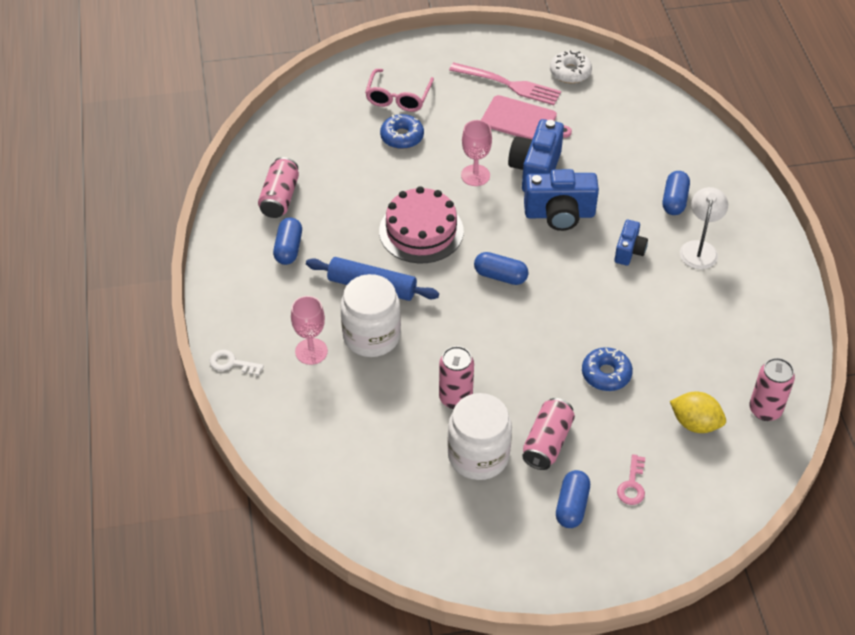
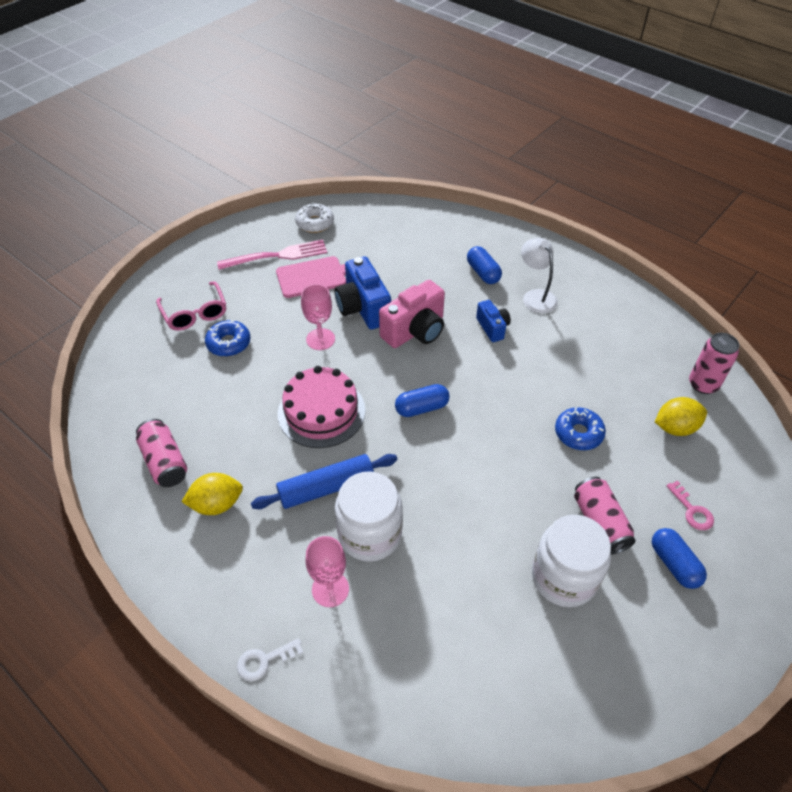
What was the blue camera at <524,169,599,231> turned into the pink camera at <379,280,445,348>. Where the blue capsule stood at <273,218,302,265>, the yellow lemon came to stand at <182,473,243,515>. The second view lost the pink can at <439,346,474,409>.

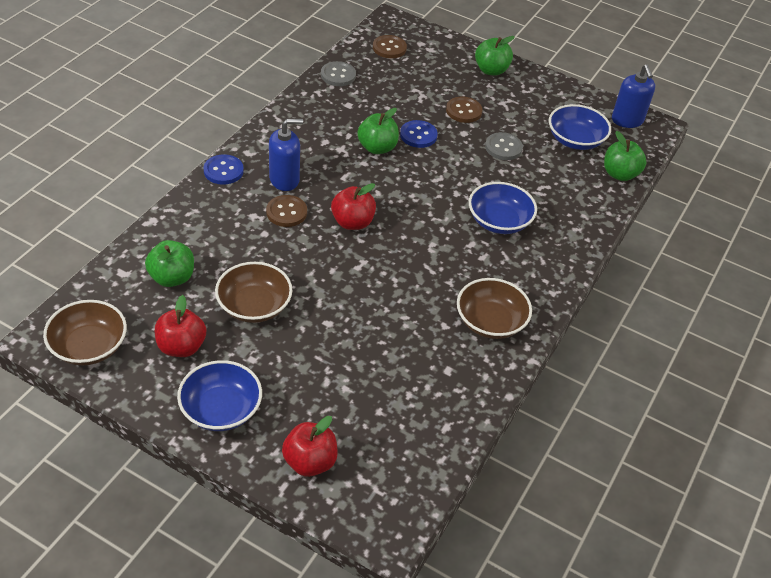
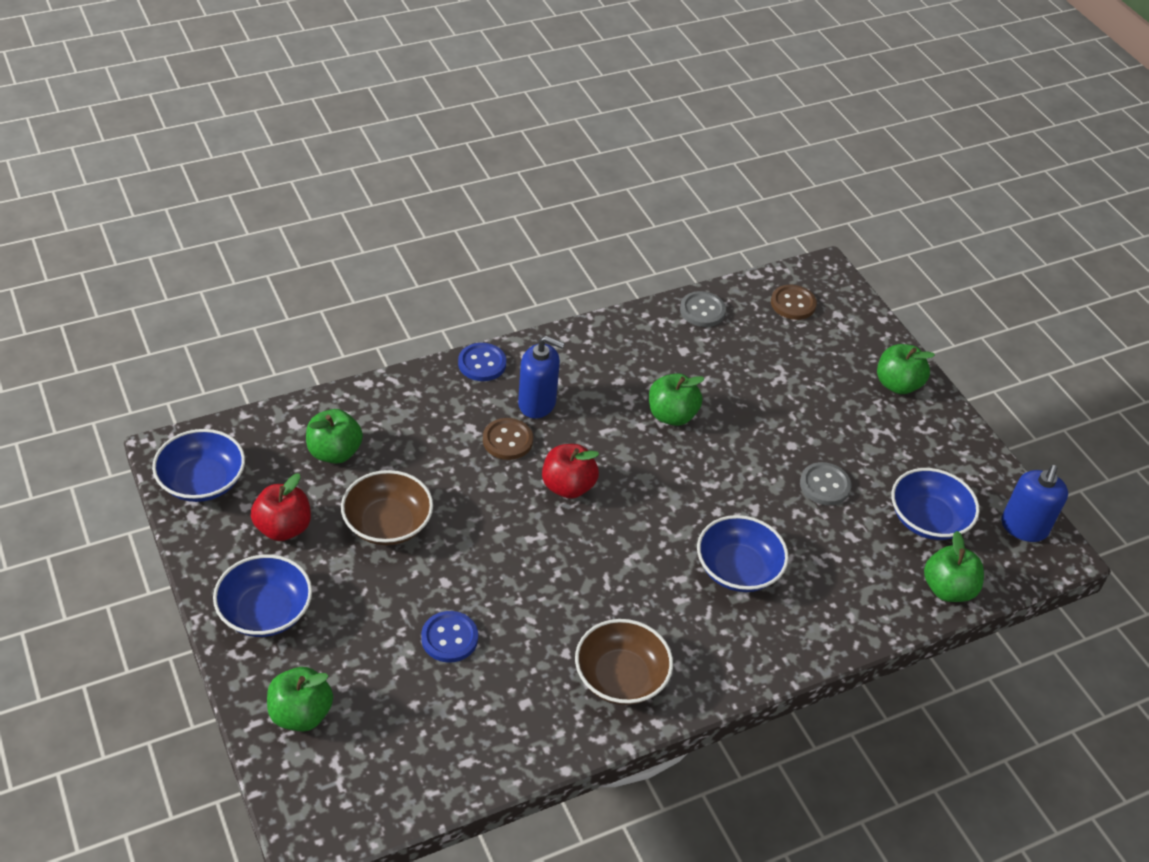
The second view lost the brown button at <446,97,482,123>. The blue button ended up elsewhere, having gone from <400,120,438,148> to <421,611,478,663>. What was the brown bowl at <43,300,127,365> turned into the blue bowl at <152,429,245,502>. What was the red apple at <282,416,338,477> turned into the green apple at <267,667,333,732>.

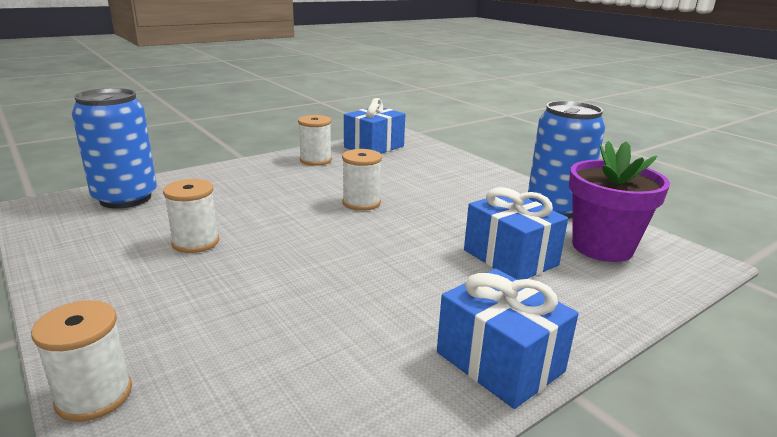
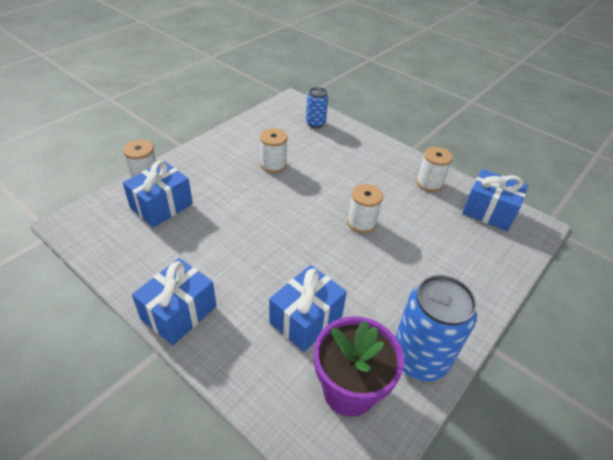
The size of the blue can at <72,88,157,209> changed by a factor of 0.55. The second view gained the blue gift at <123,160,193,228>.

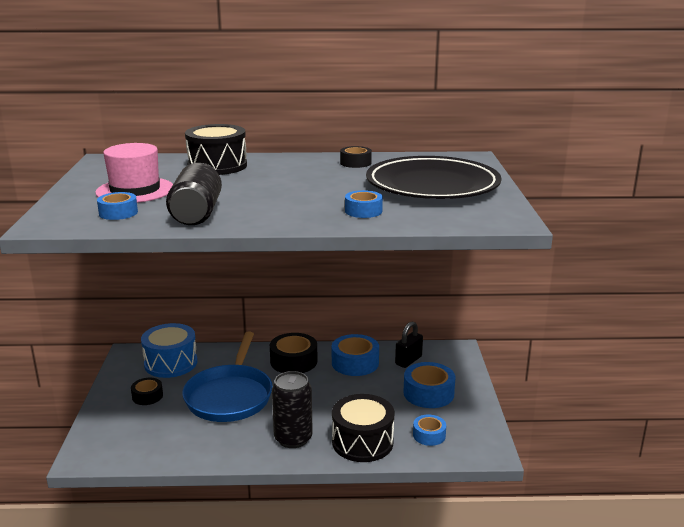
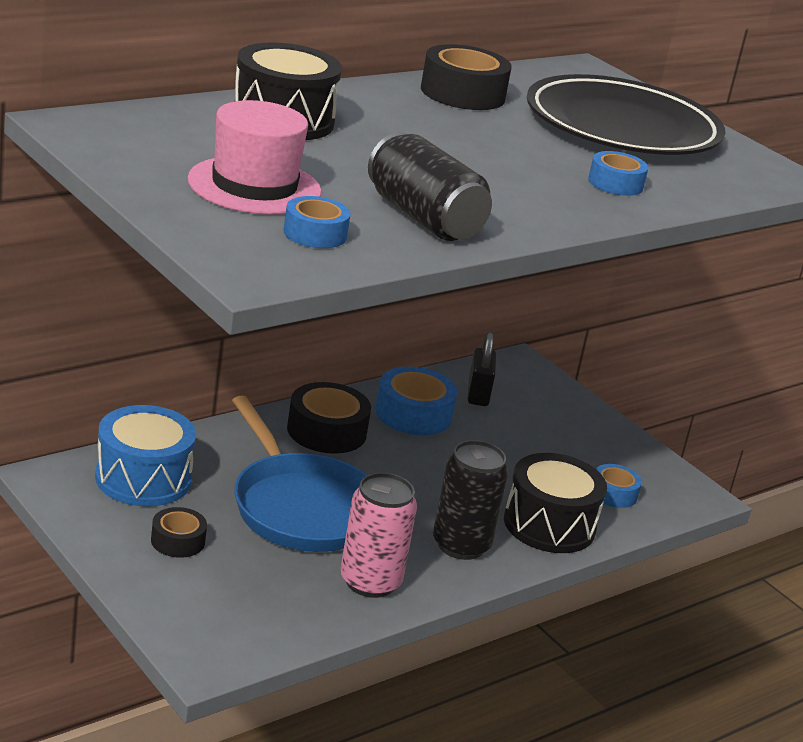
The size of the black tape at <340,146,372,168> changed by a factor of 1.69. The second view lost the blue tape at <403,362,455,408>. The second view gained the pink can at <340,472,417,598>.

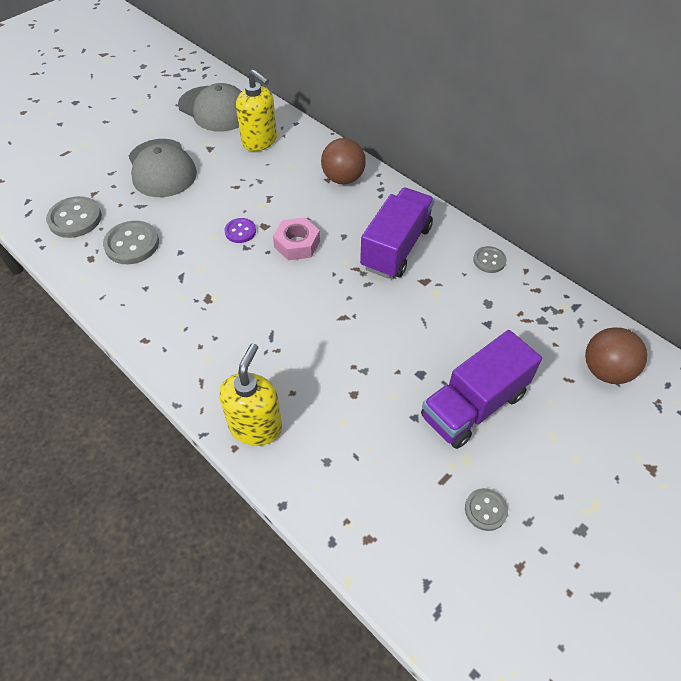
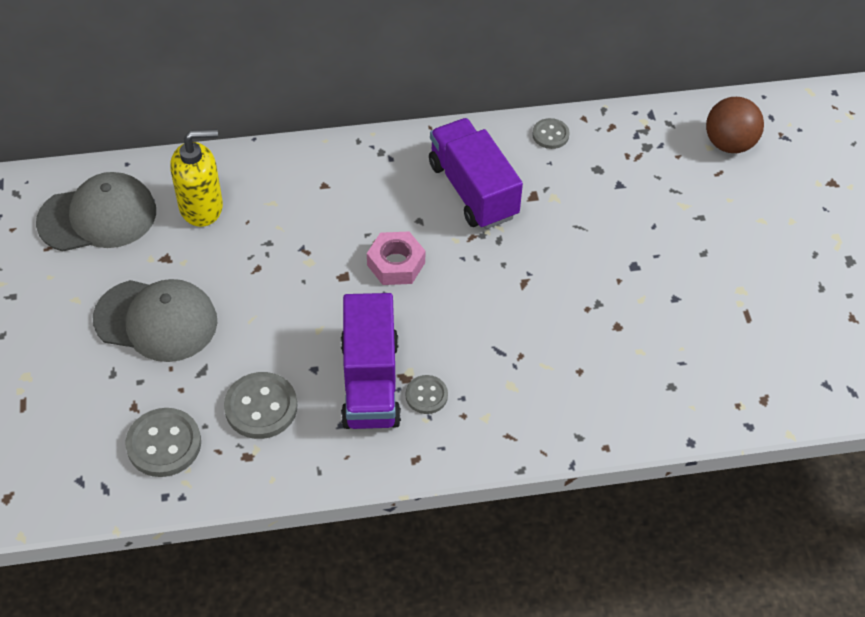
The second view lost the brown ball at <321,138,366,184>. The second view lost the purple button at <225,218,256,243>. The purple truck ended up elsewhere, having gone from <421,330,542,449> to <341,293,401,429>. The second view lost the yellow soap dispenser at <219,343,282,446>. The grey button ended up elsewhere, having gone from <465,488,508,531> to <406,375,448,414>.

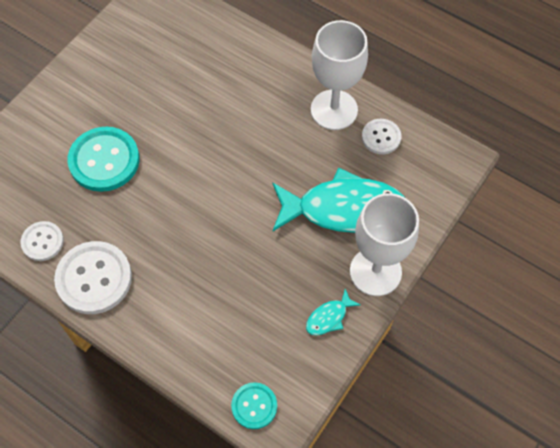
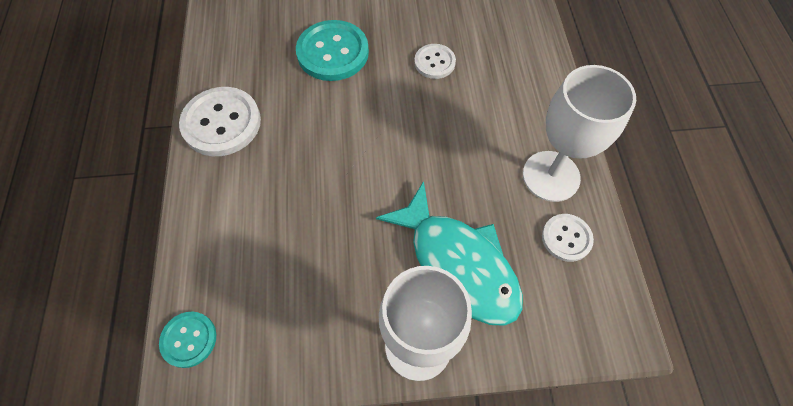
The white button ended up elsewhere, having gone from <20,221,64,261> to <414,44,456,79>. The second view lost the turquoise fish at <306,289,360,336>.

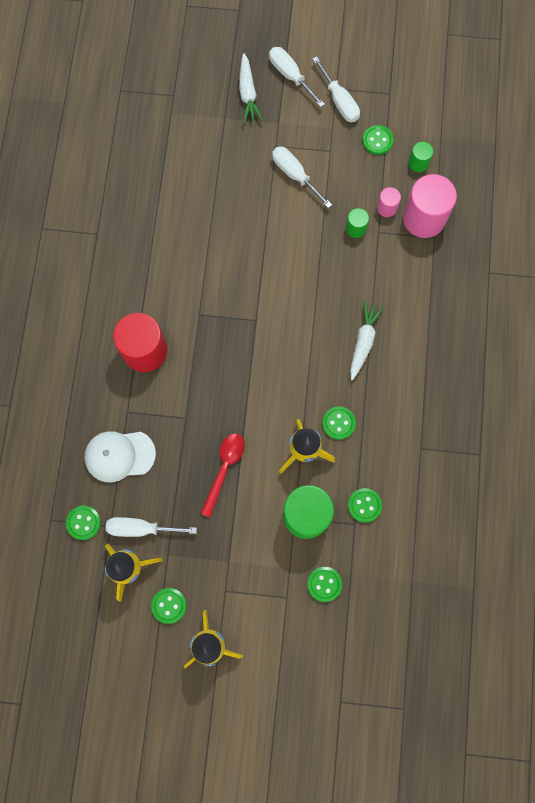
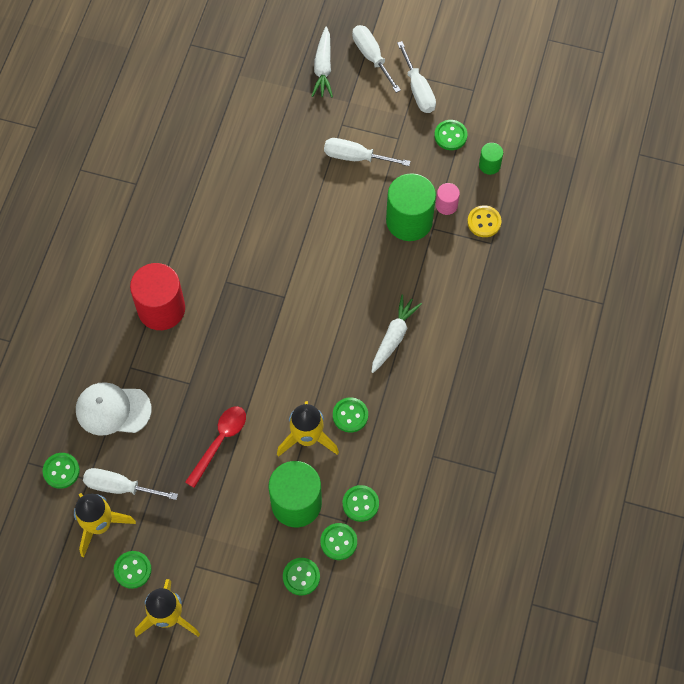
The white screwdriver at <272,146,332,208> ended up facing another way, 45 degrees counterclockwise from before. Where the pink cylinder stood at <403,174,457,238>, the yellow button came to stand at <467,205,502,237>. The size of the green cylinder at <346,208,369,238> changed by a factor of 2.09. The second view gained the green button at <320,523,357,560>.

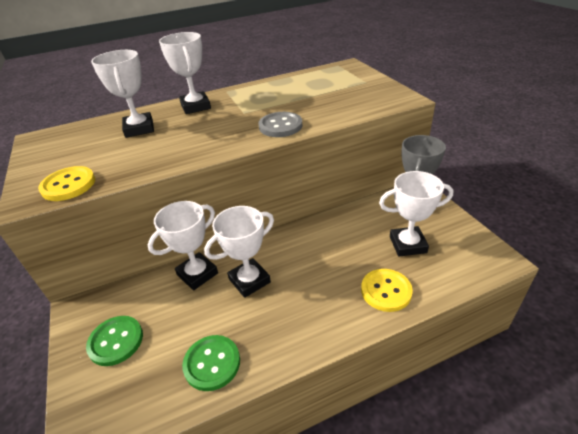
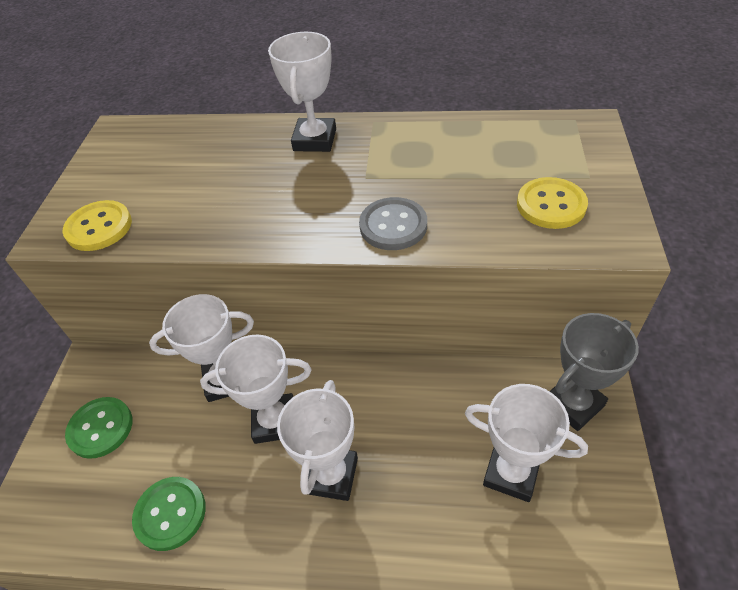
The white trophy ended up elsewhere, having gone from <91,50,154,138> to <277,380,358,501>. The yellow button ended up elsewhere, having gone from <361,269,413,312> to <517,177,588,229>.

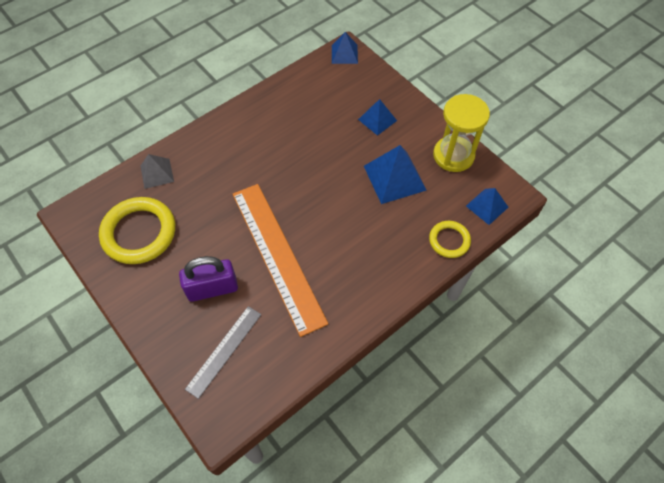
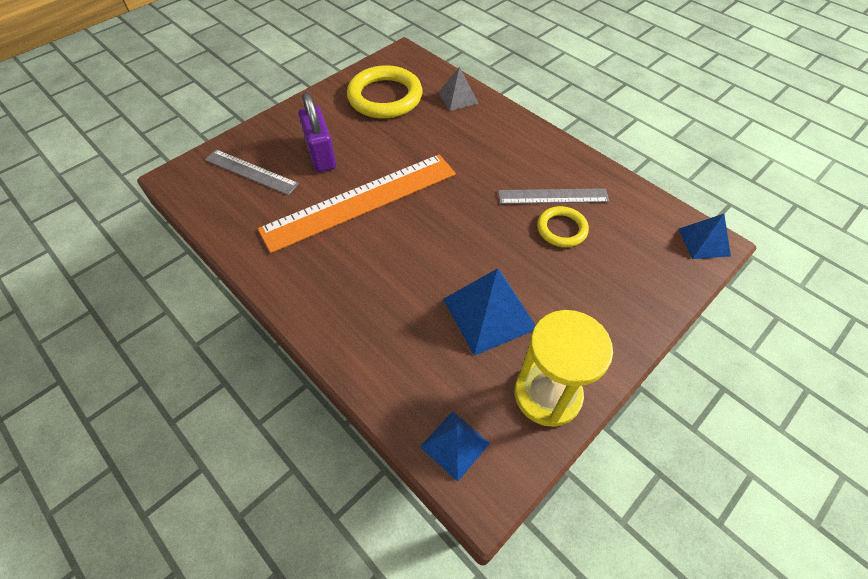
The second view lost the blue pyramid at <358,99,397,136>. The yellow ring ended up elsewhere, having gone from <429,221,471,258> to <537,206,589,247>. The second view gained the grey ruler at <498,188,609,204>.

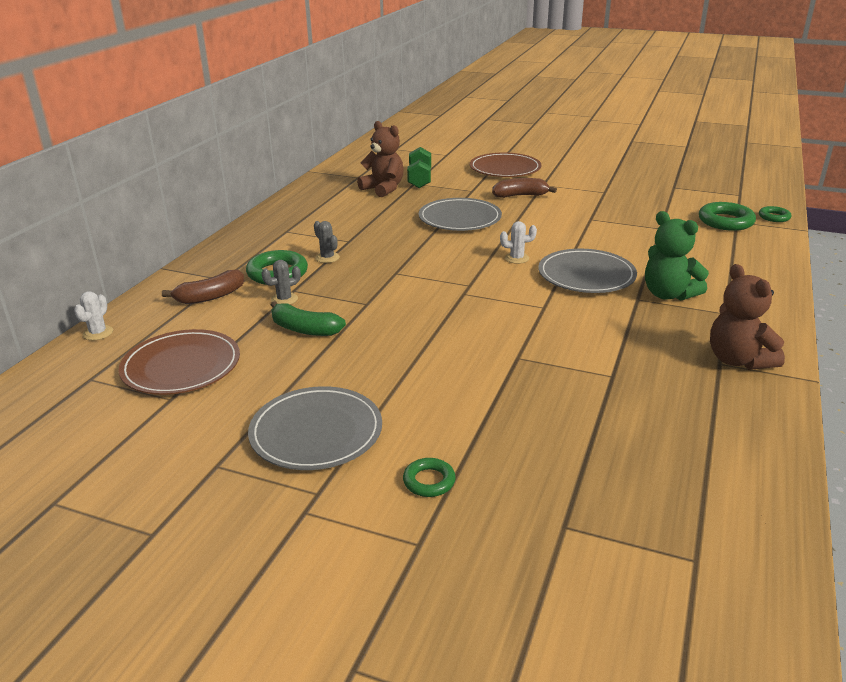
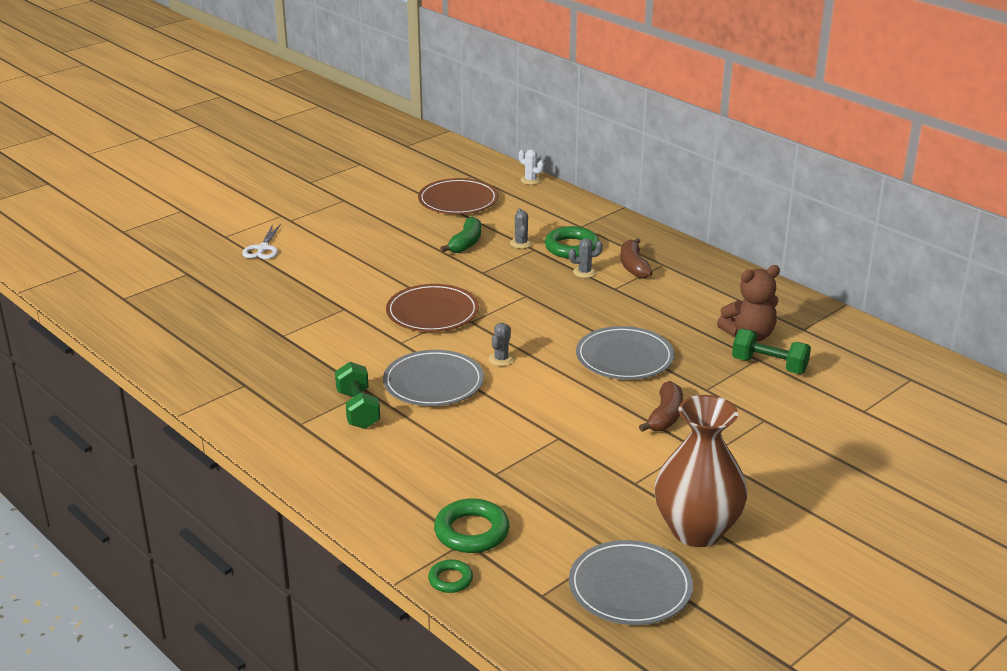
The brown plate ended up elsewhere, having gone from <470,152,542,177> to <386,284,479,332>. Where the green teddy bear stood at <645,211,709,301>, the green dumbbell came to stand at <335,362,380,429>. What was the white cactus at <500,221,537,264> turned into the grey cactus at <488,323,514,366>. The second view lost the brown teddy bear at <710,264,785,370>. The brown banana ended up elsewhere, having gone from <162,270,244,304> to <621,238,653,279>. The green banana at <271,301,346,336> ended up facing another way, 150 degrees clockwise from before. The grey plate ended up elsewhere, having gone from <248,386,382,470> to <569,540,693,625>. Where the green ring stood at <403,458,456,497>, the white scissors came to stand at <242,224,281,259>. The second view gained the brown vase at <654,395,747,547>.

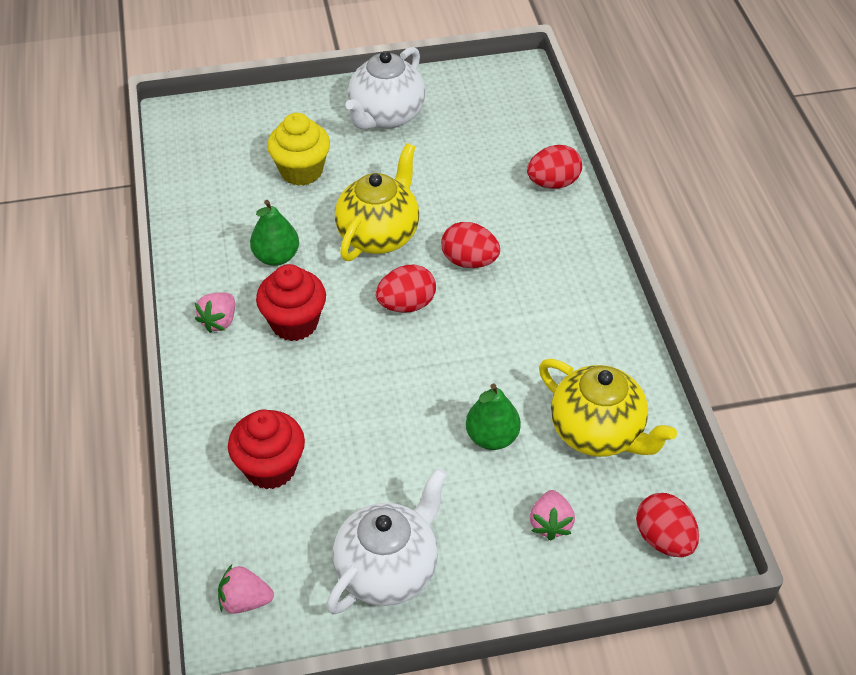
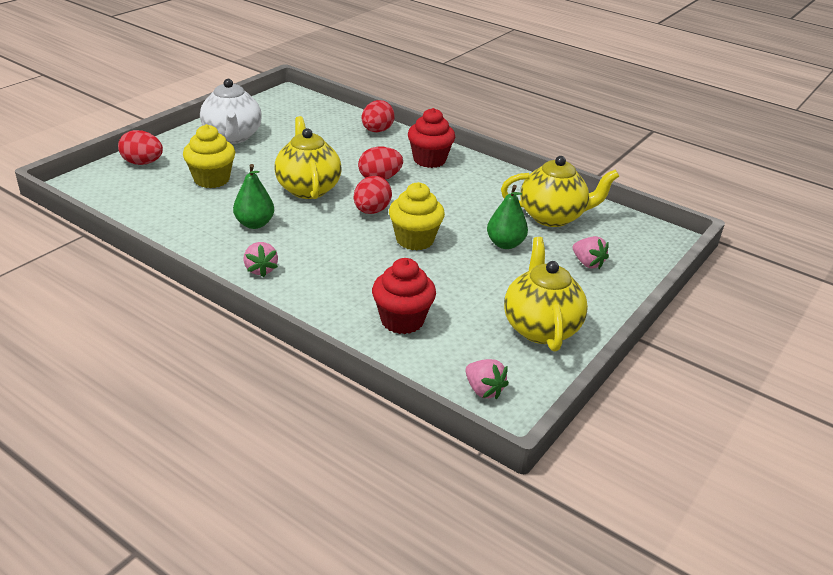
The red cupcake ended up elsewhere, having gone from <256,264,326,341> to <408,108,455,168>. What was the white teapot at <326,468,447,614> turned into the yellow teapot at <504,237,588,351>. The red egg ended up elsewhere, having gone from <636,493,699,557> to <118,130,163,165>. The pink strawberry at <218,565,274,614> ended up facing another way, 90 degrees counterclockwise from before. The second view gained the yellow cupcake at <389,182,445,250>.

